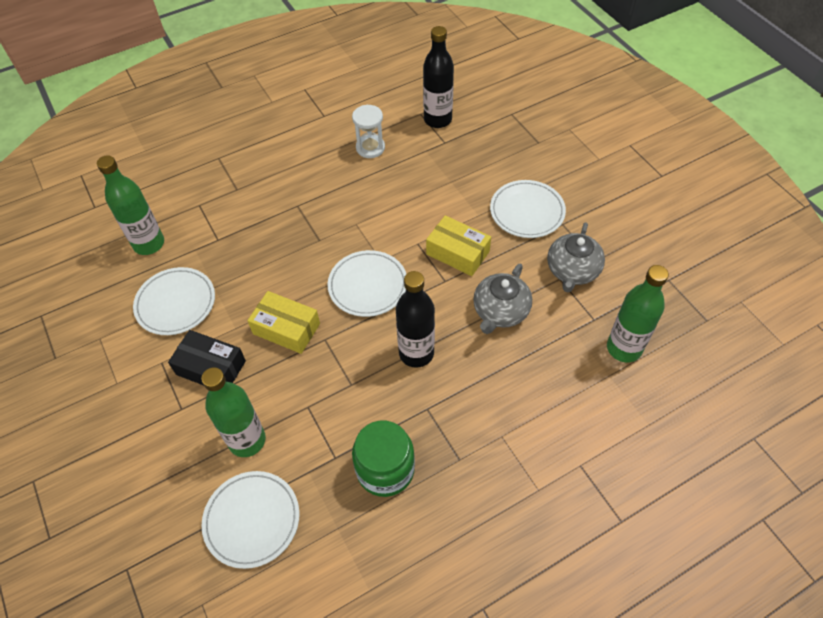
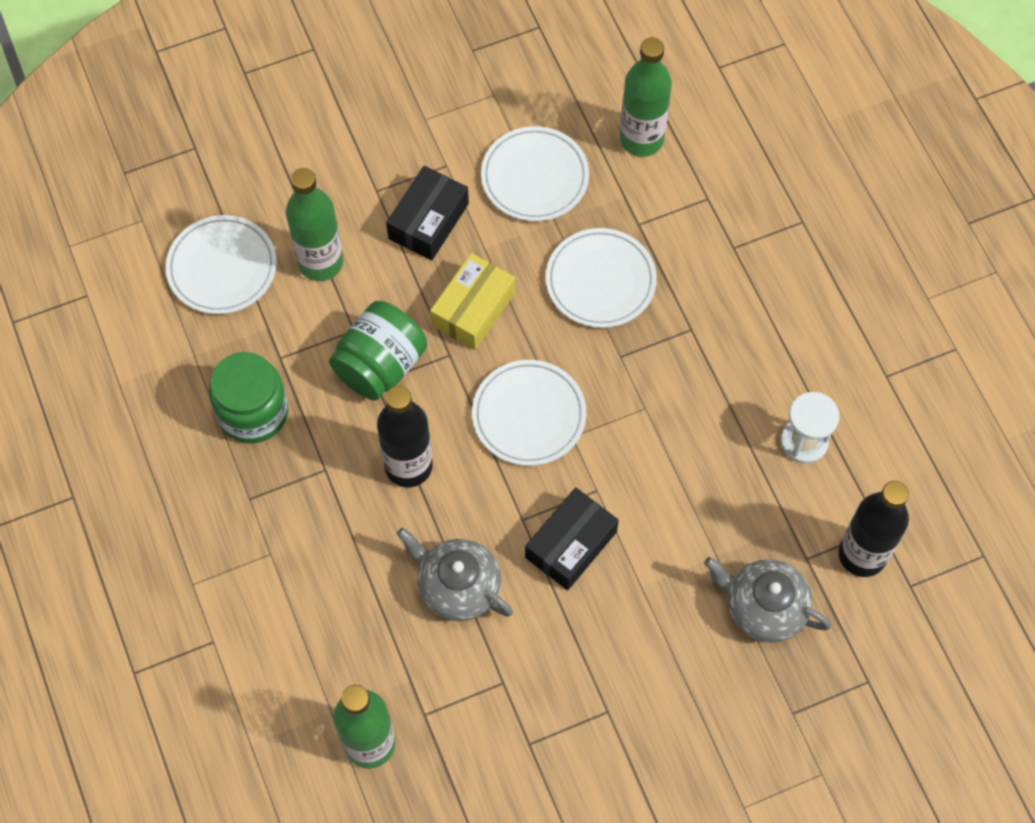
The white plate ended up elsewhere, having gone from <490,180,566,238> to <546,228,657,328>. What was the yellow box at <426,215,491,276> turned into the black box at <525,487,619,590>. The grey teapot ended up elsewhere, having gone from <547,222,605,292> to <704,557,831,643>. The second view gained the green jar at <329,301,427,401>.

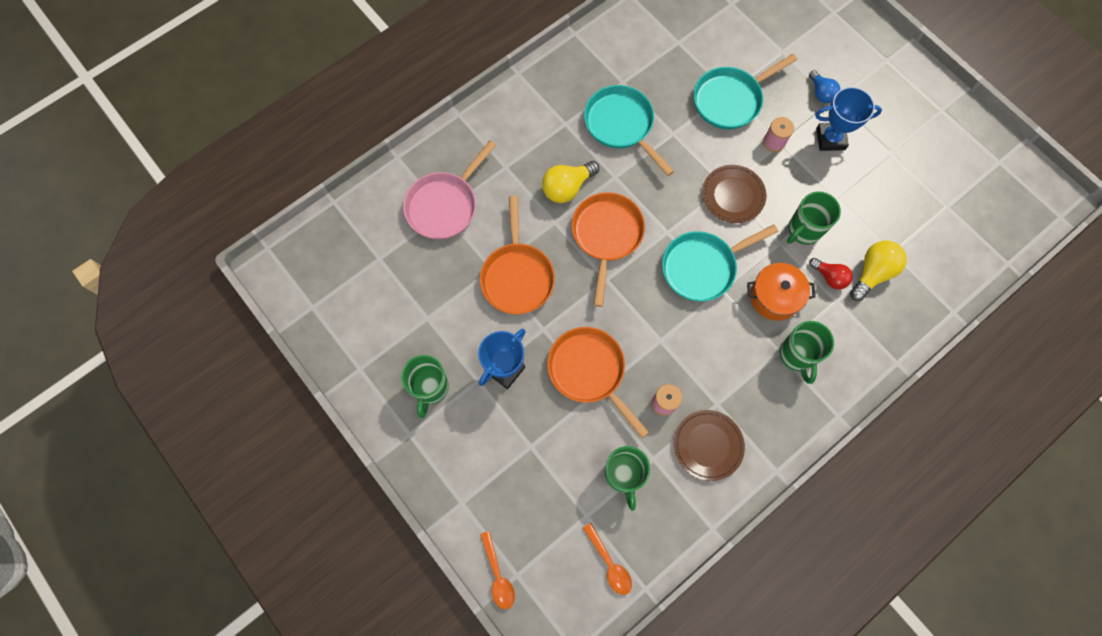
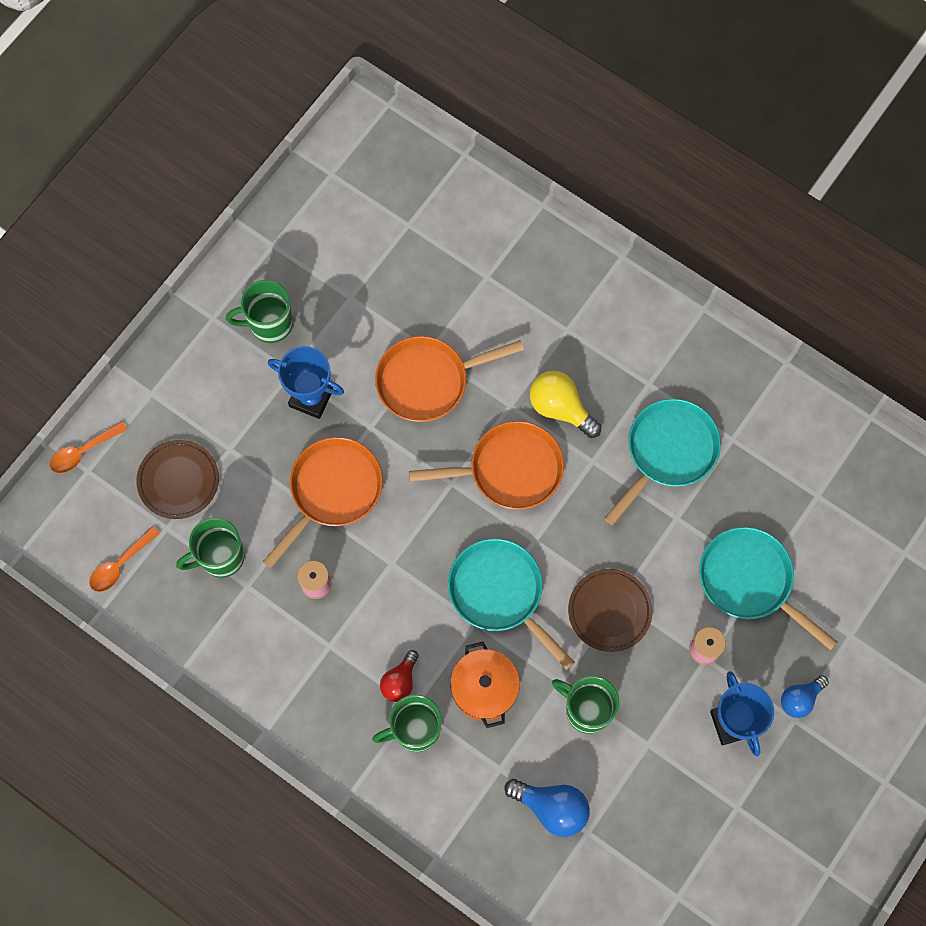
The second view lost the pink pan at <403,140,496,240>. What was the yellow light bulb at <850,241,907,301> turned into the blue light bulb at <504,779,590,837>. The red light bulb ended up elsewhere, having gone from <809,258,853,289> to <380,650,419,702>. The brown plate ended up elsewhere, having gone from <674,410,745,481> to <136,440,219,519>.

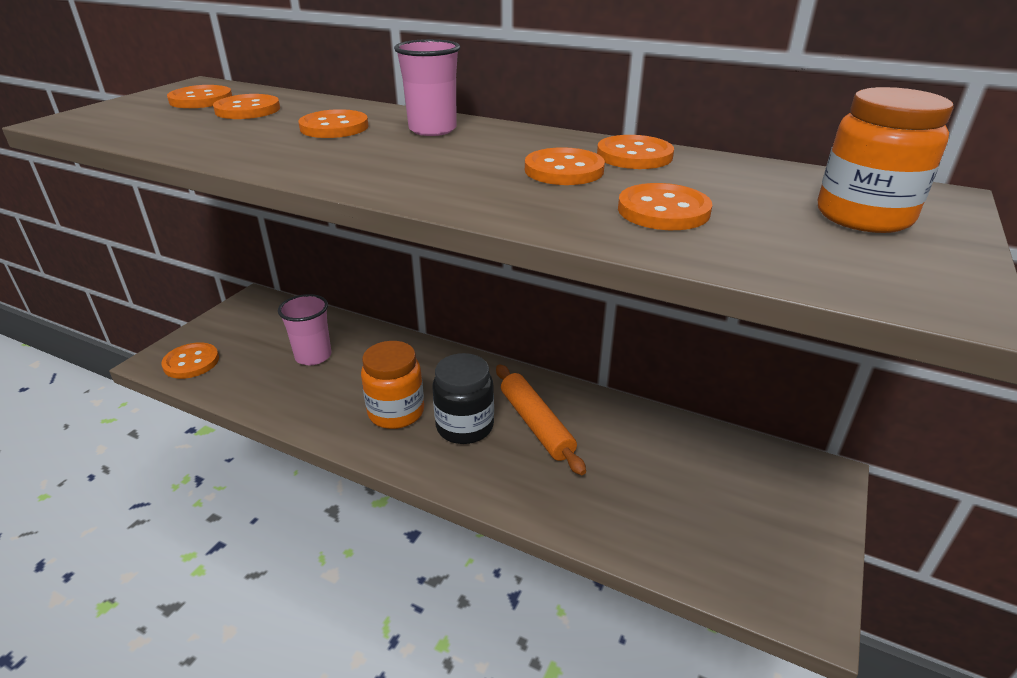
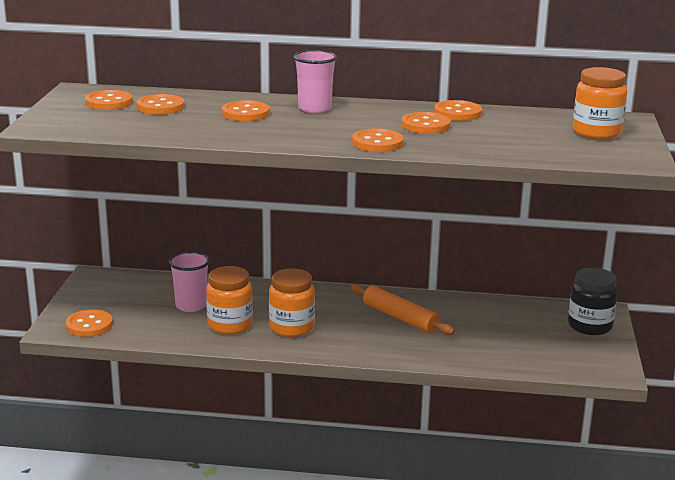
The orange button ended up elsewhere, having gone from <618,183,712,230> to <352,128,404,152>. The black jar ended up elsewhere, having gone from <432,353,494,444> to <568,267,618,335>. The second view gained the orange jar at <206,266,253,334>.

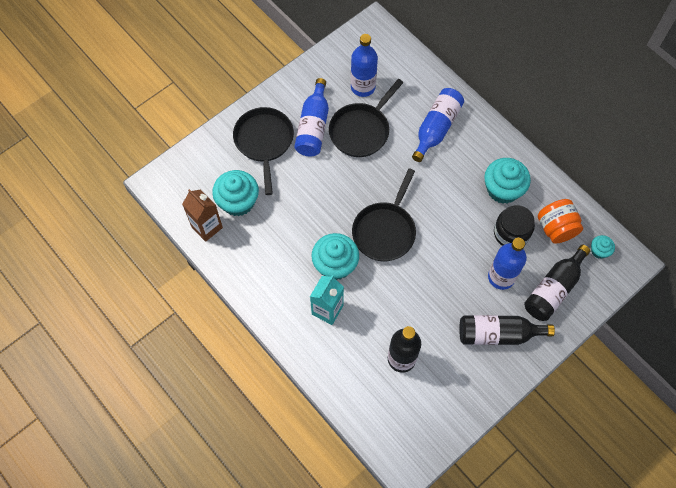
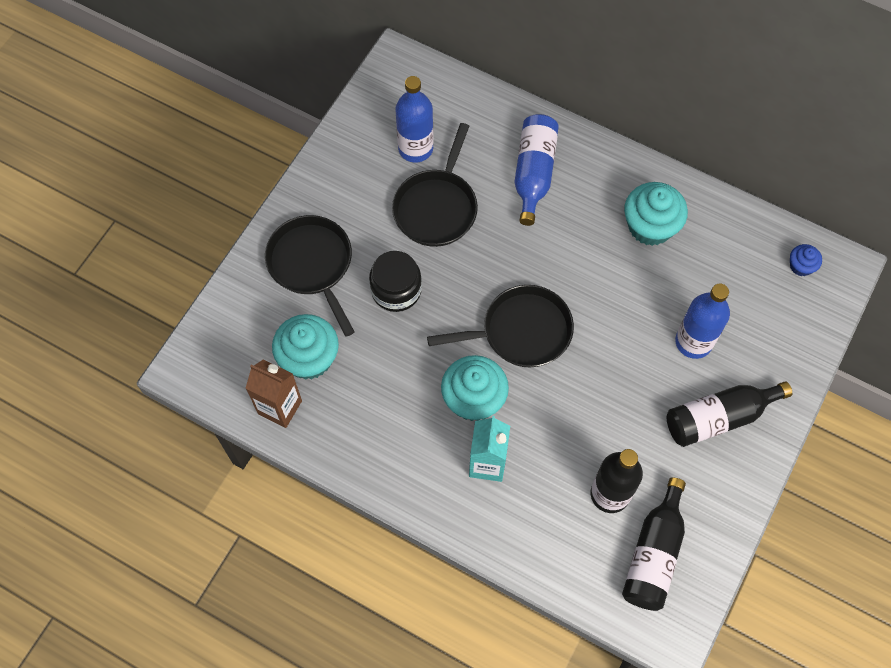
The second view lost the blue bottle at <294,78,329,157>. The black pan at <352,168,416,262> ended up facing another way, 105 degrees counterclockwise from before. The second view lost the orange jar at <538,199,583,244>. The black jar ended up elsewhere, having gone from <494,205,535,246> to <369,251,422,312>. What was the turquoise cupcake at <591,235,615,259> turned into the blue cupcake at <790,244,822,276>. The black bottle ended up elsewhere, having gone from <524,245,590,321> to <622,477,686,611>.

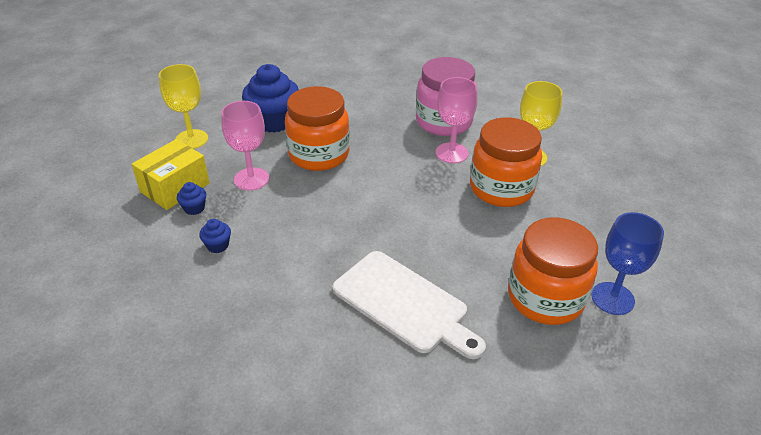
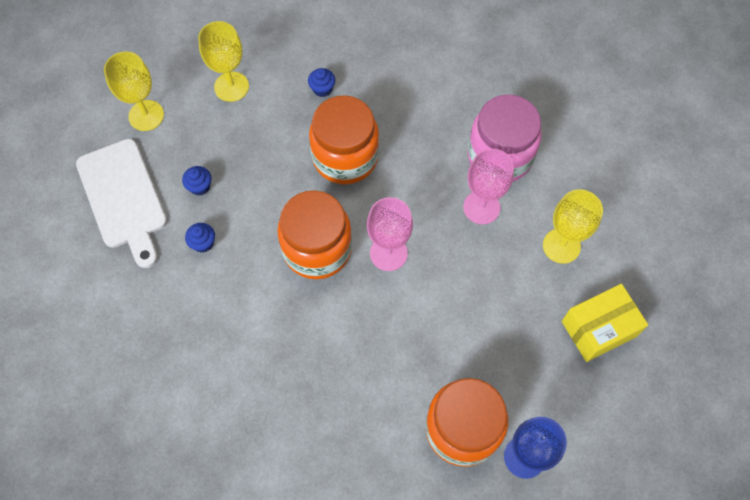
The size of the blue cupcake at <242,64,299,133> changed by a factor of 0.44. The pink goblet ended up elsewhere, having gone from <221,101,269,191> to <367,197,413,271>. The orange jar ended up elsewhere, having gone from <470,117,542,207> to <277,190,352,279>. The yellow box ended up elsewhere, having gone from <132,139,210,210> to <562,284,648,362>. The white cutting board ended up elsewhere, having gone from <332,251,486,359> to <76,139,167,268>. The second view gained the yellow goblet at <104,51,164,131>.

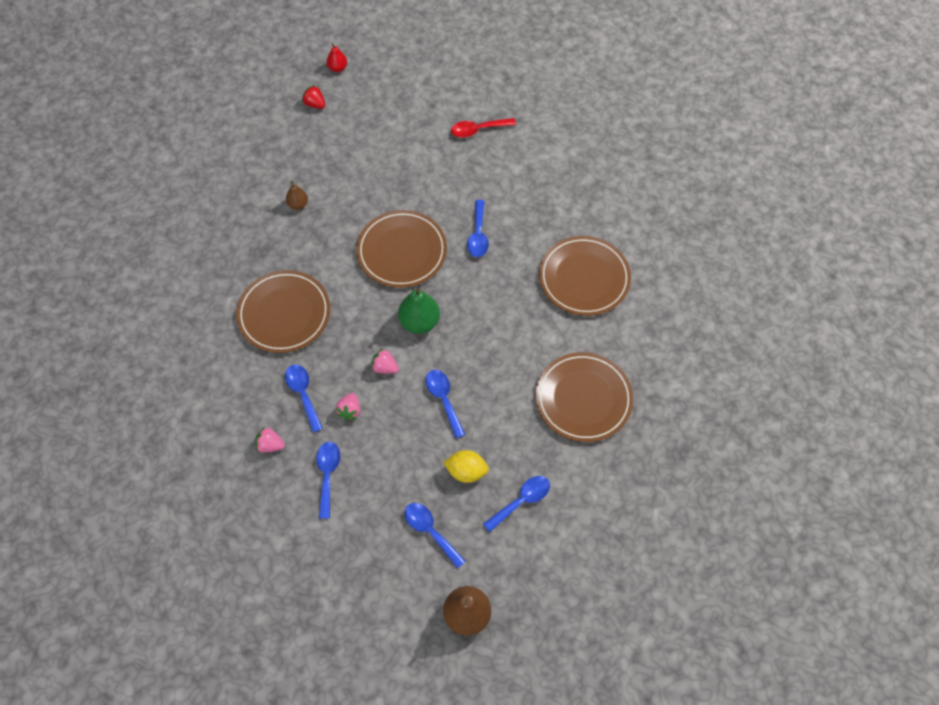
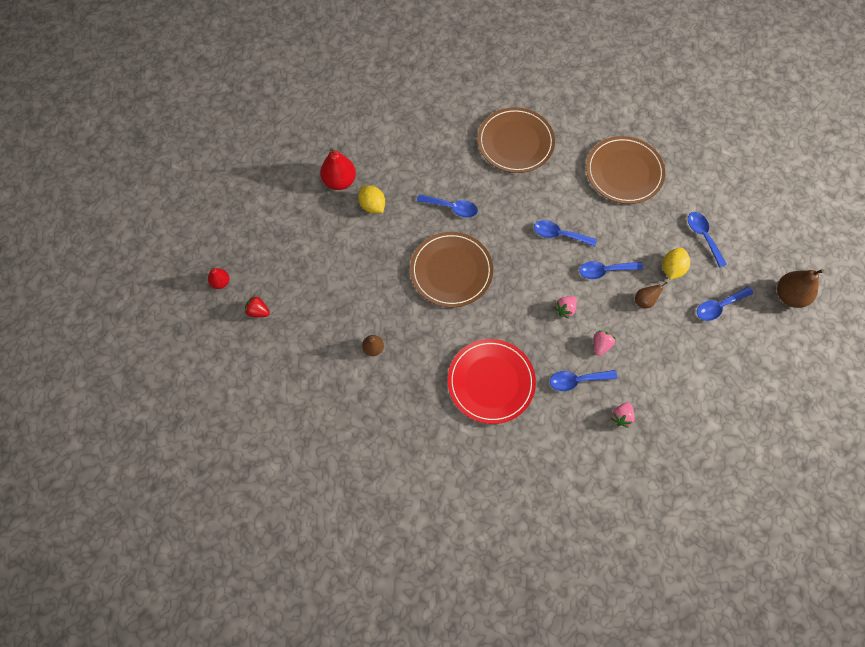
The red strawberry at <302,85,325,109> ended up facing another way, 60 degrees clockwise from before. Where the red spoon stood at <451,118,516,138>, the red pear came to stand at <320,149,356,190>. What was the brown plate at <236,270,330,353> turned into the red plate at <448,339,536,424>. The second view lost the green pear at <398,288,440,334>. The pink strawberry at <336,393,360,421> ended up facing another way, 90 degrees counterclockwise from before. The blue spoon ended up elsewhere, having gone from <316,442,340,519> to <534,220,597,246>. The second view gained the yellow lemon at <358,185,385,213>. The second view gained the brown pear at <635,282,668,309>.

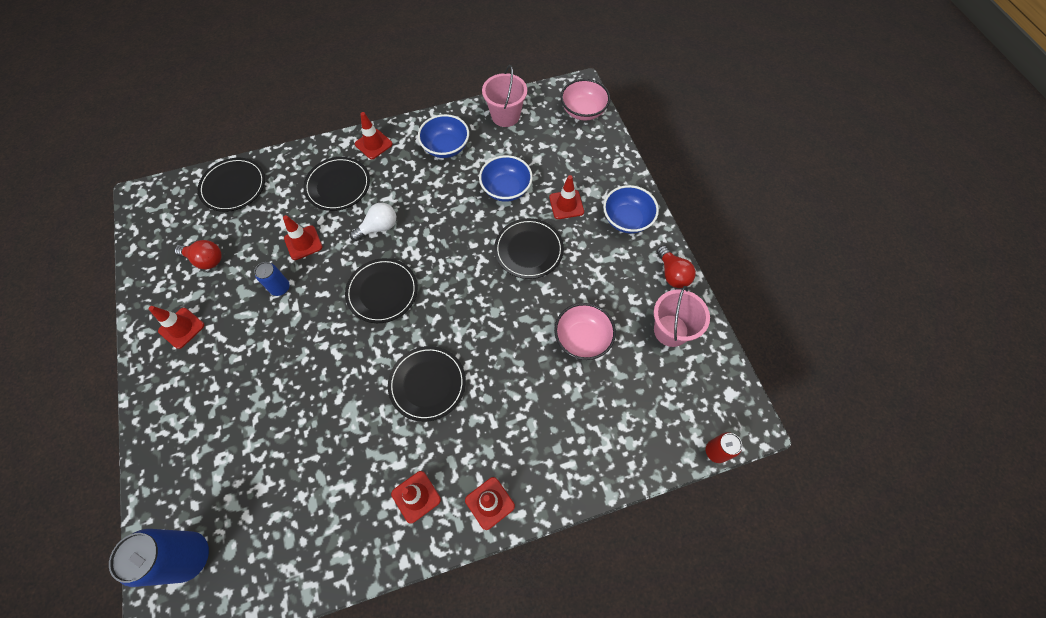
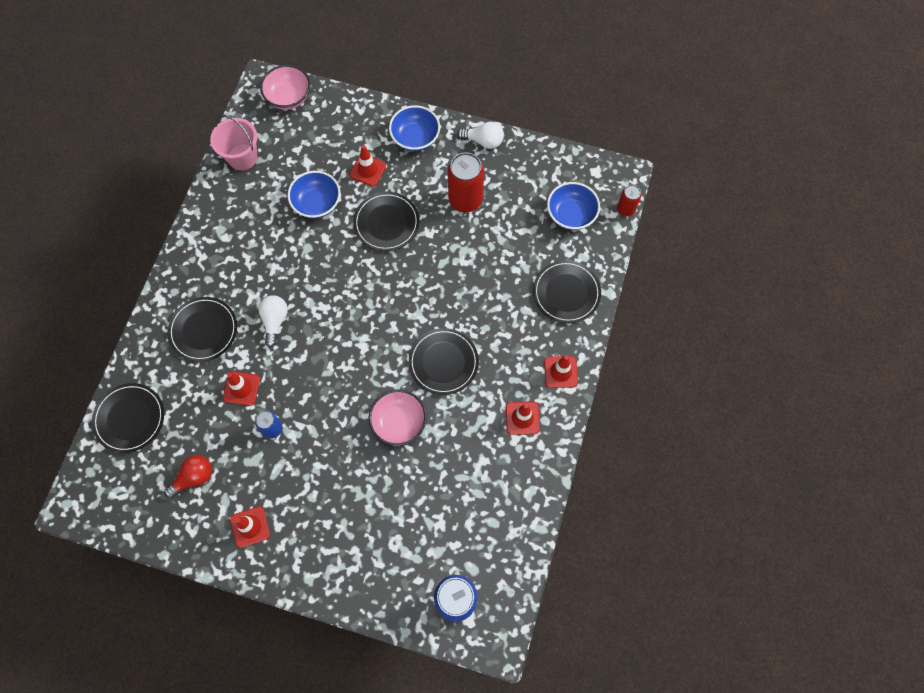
The second view lost the red traffic cone at <355,112,393,159>. The blue bowl ended up elsewhere, having gone from <418,114,469,158> to <547,182,600,230>. What was the red light bulb at <657,245,696,288> turned into the white light bulb at <457,122,504,149>. The black plate ended up elsewhere, having gone from <345,258,418,323> to <533,260,601,323>. The second view lost the pink bucket at <654,286,710,347>. The pink bowl ended up elsewhere, having gone from <554,303,616,360> to <369,389,427,446>. The second view gained the red can at <448,153,484,212>.

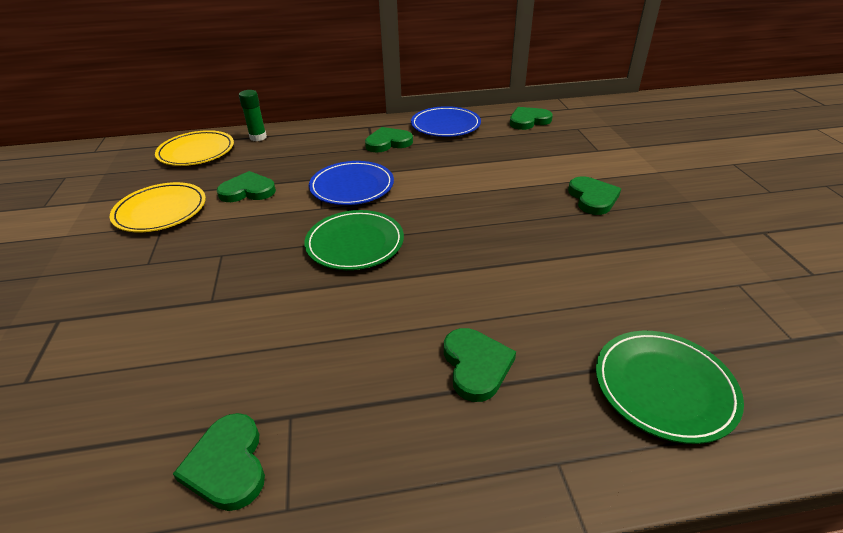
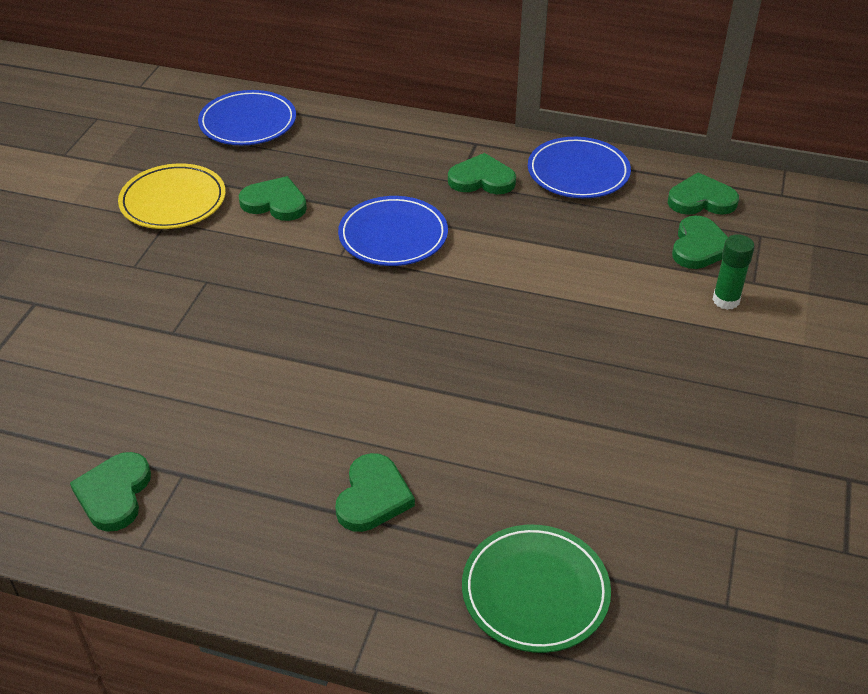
The green glue stick ended up elsewhere, having gone from <239,90,267,141> to <712,234,755,310>. What was the yellow plate at <155,130,234,166> turned into the blue plate at <198,90,296,145>. The green heart ended up elsewhere, having gone from <568,176,621,215> to <672,216,728,269>. The second view lost the green plate at <304,210,404,270>.

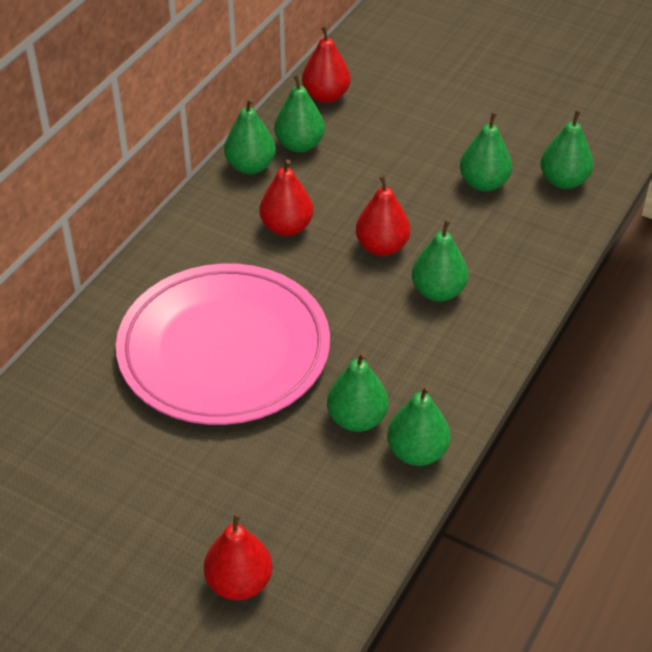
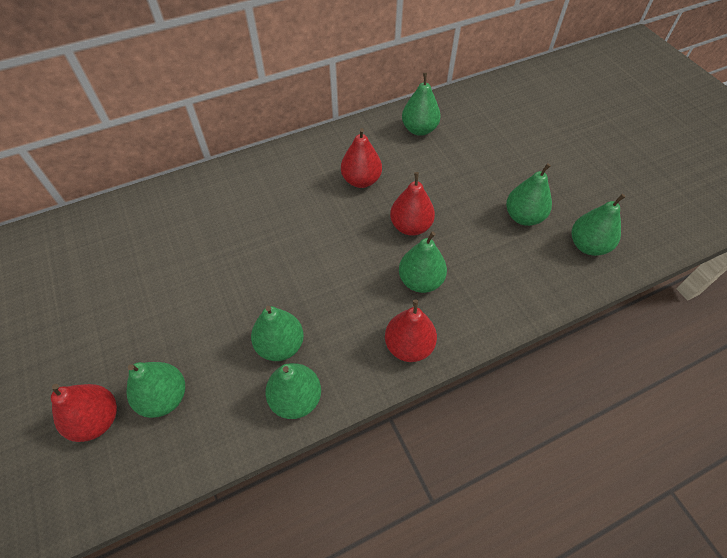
The red pear ended up elsewhere, having gone from <302,26,351,103> to <385,300,437,362>. The green pear ended up elsewhere, having gone from <224,98,276,174> to <126,362,185,418>. The second view lost the pink plate at <116,264,330,425>.

